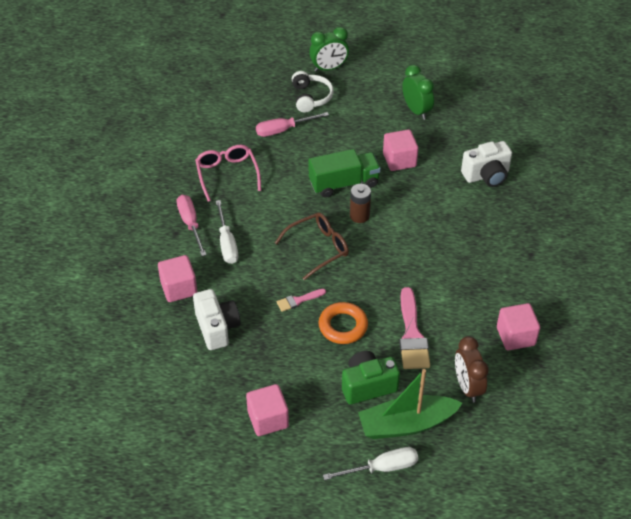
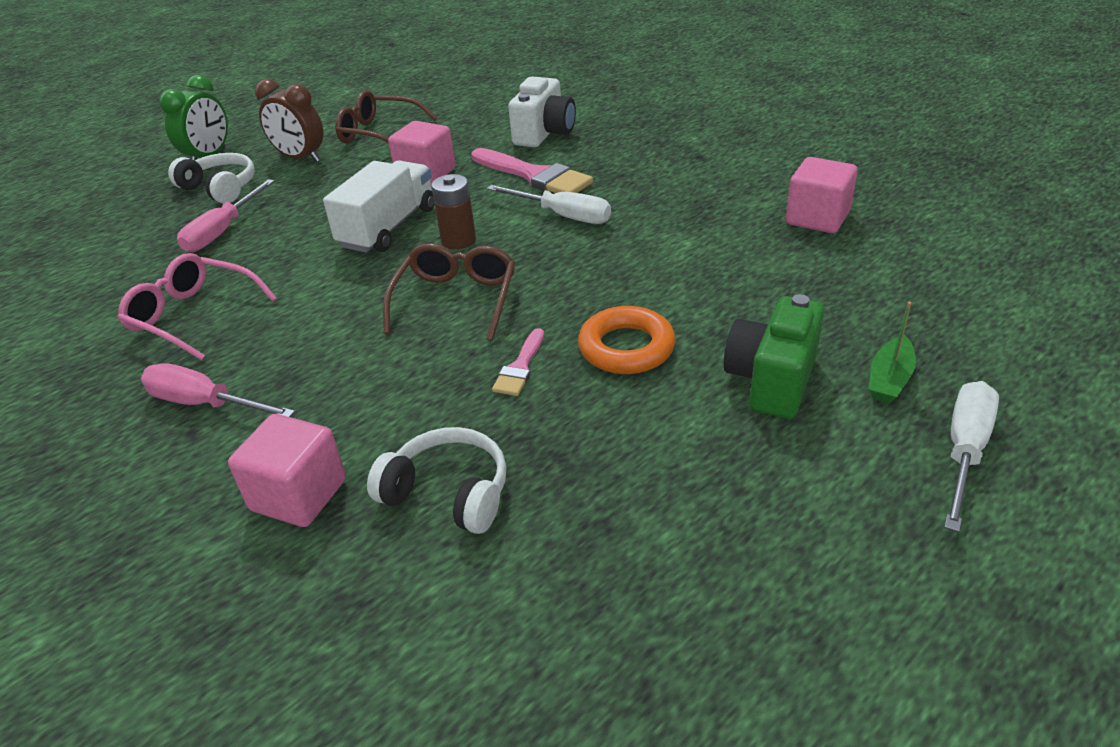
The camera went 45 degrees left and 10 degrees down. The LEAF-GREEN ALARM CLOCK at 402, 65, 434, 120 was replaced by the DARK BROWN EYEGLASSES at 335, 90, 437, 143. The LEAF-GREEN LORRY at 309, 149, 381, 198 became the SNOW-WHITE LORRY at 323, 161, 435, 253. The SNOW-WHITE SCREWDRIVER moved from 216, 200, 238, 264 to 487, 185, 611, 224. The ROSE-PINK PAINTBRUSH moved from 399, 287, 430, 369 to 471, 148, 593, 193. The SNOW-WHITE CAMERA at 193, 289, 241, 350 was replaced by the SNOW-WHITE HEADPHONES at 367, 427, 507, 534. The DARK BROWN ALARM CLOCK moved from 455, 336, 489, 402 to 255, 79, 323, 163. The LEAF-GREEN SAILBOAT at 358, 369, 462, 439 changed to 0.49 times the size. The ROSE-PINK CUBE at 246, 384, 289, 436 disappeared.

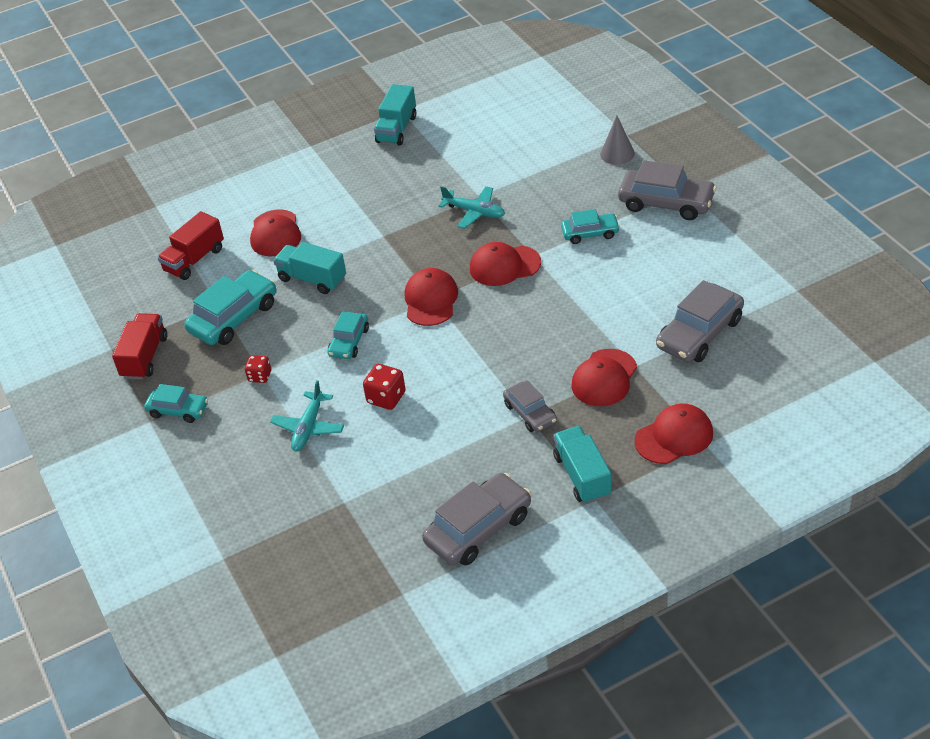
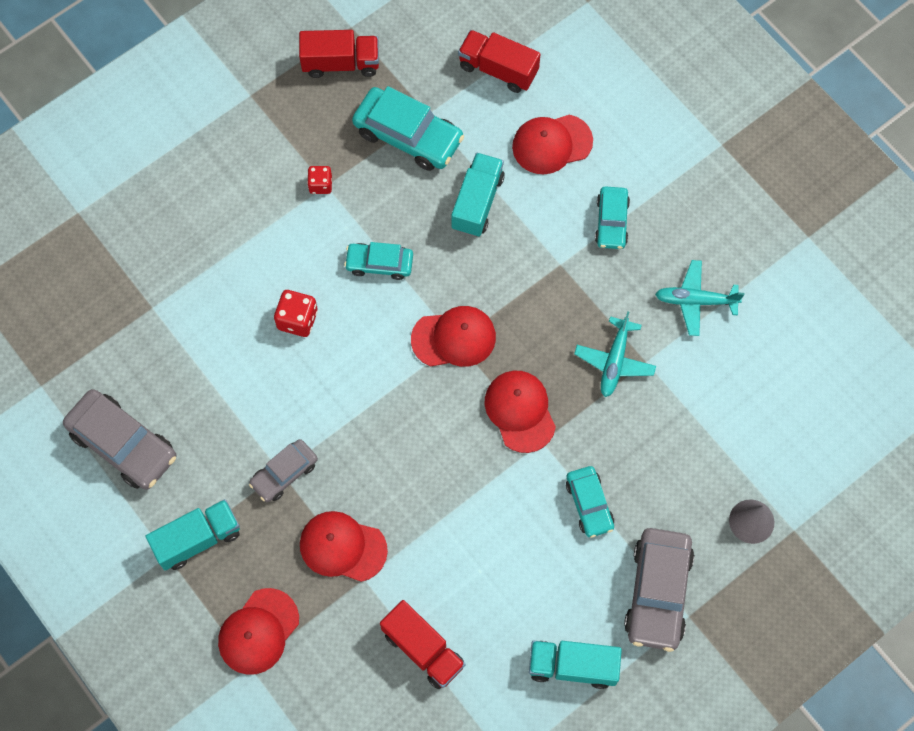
The camera went 75 degrees right and 25 degrees up. The TURQUOISE LORRY moved from 374, 84, 417, 145 to 529, 640, 622, 689. The ASH-GREY AUTOMOBILE at 656, 280, 744, 362 was replaced by the RED LORRY at 380, 600, 465, 689. The TURQUOISE PLANE moved from 270, 380, 344, 451 to 655, 260, 744, 336. The TURQUOISE AUTOMOBILE moved from 144, 384, 208, 423 to 595, 186, 630, 249. The RED PEAKED CAP at 634, 403, 713, 464 turned 75 degrees clockwise.

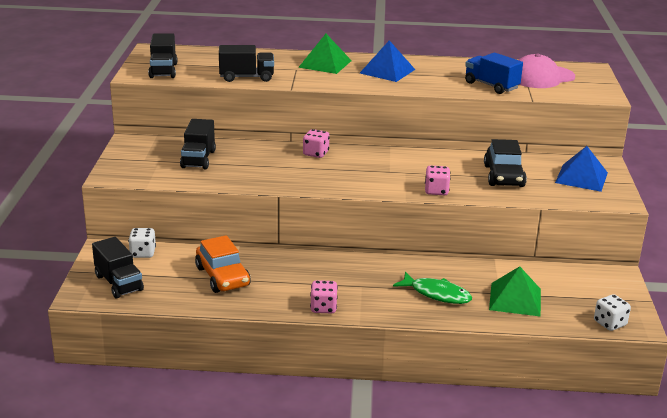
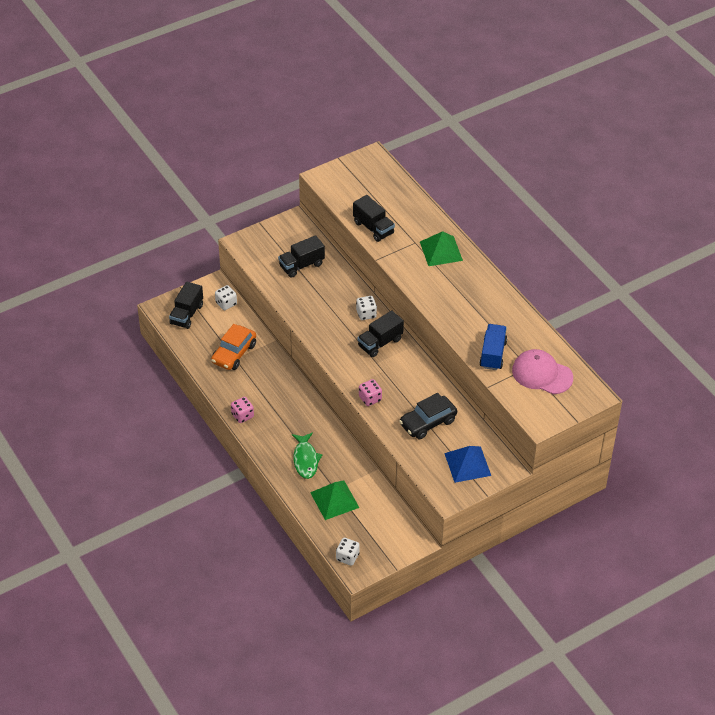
The camera went 55 degrees right and 20 degrees up. The JET-BLACK LORRY moved from 148, 33, 177, 78 to 358, 310, 404, 357. The BLUE PYRAMID at 360, 40, 415, 82 disappeared. The ROSE-PINK GAME DIE at 303, 129, 330, 158 became the SNOW-WHITE GAME DIE at 356, 296, 377, 320.

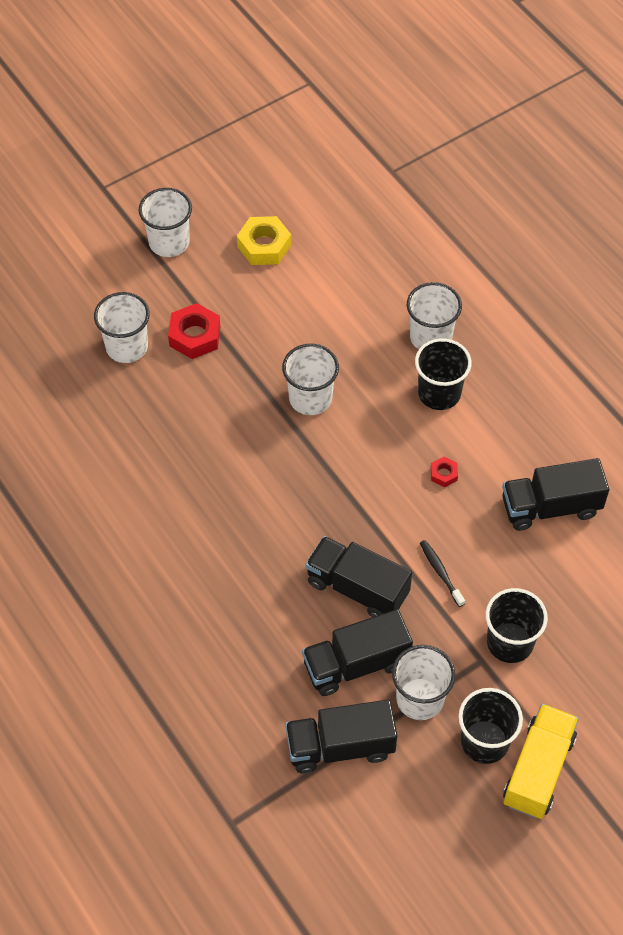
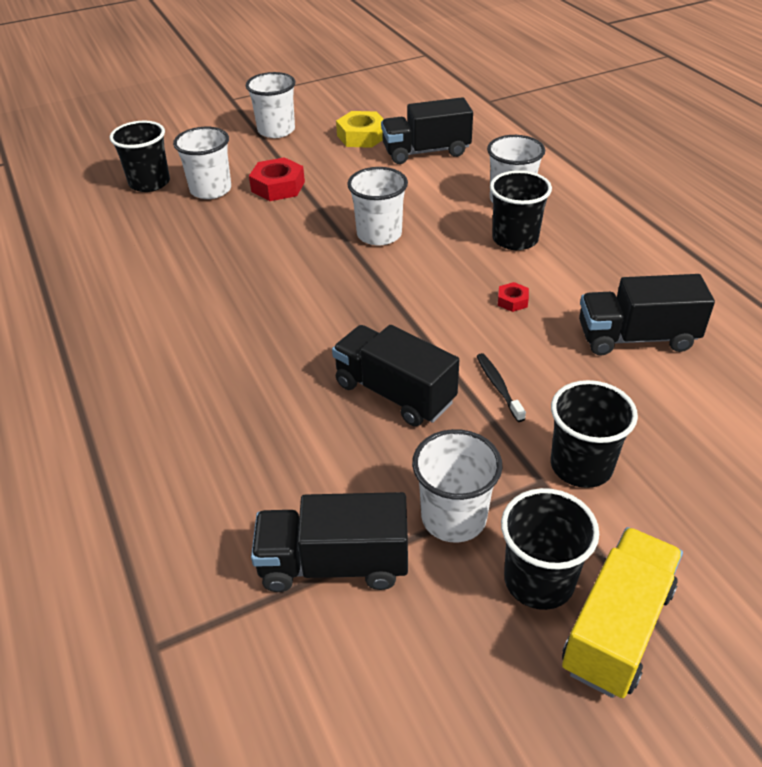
The camera went 10 degrees right and 15 degrees down. The JET-BLACK LORRY moved from 302, 609, 413, 696 to 381, 97, 473, 164. The JET-BLACK BEAKER at 110, 121, 170, 192 appeared.

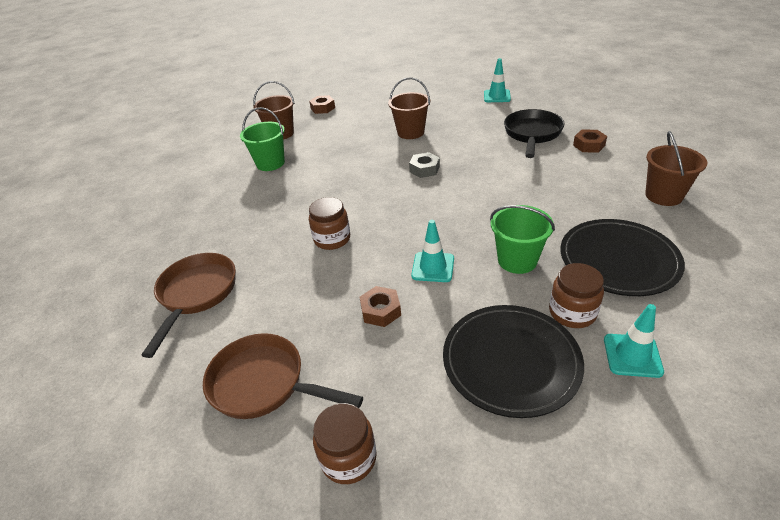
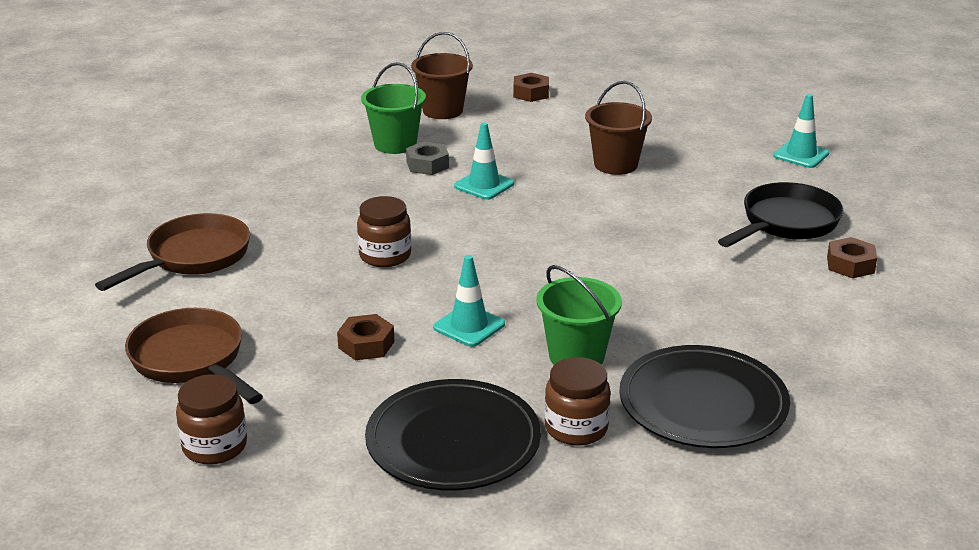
The camera went 25 degrees right and 10 degrees down. The DARK BROWN BUCKET at 645, 131, 708, 206 disappeared. The ASH-GREY HEXAGON NUT moved from 409, 152, 440, 178 to 406, 141, 449, 175. The TURQUOISE ROAD CONE moved from 604, 304, 664, 378 to 454, 122, 514, 200.

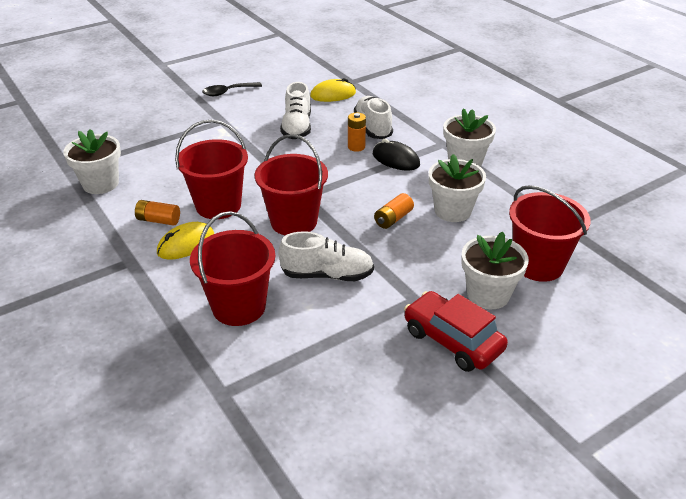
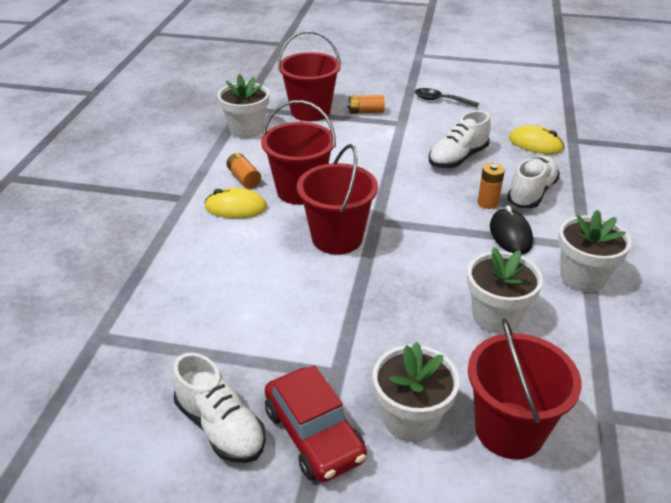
The camera went 45 degrees right and 0 degrees up. The ORANGE BATTERY moved from 374, 193, 414, 229 to 347, 95, 385, 114. The RED BUCKET moved from 190, 211, 275, 326 to 278, 31, 341, 121. The SNOW-WHITE SNEAKER moved from 278, 231, 374, 281 to 172, 352, 266, 463. The RED AUTOMOBILE at 404, 291, 508, 372 turned 150 degrees clockwise.

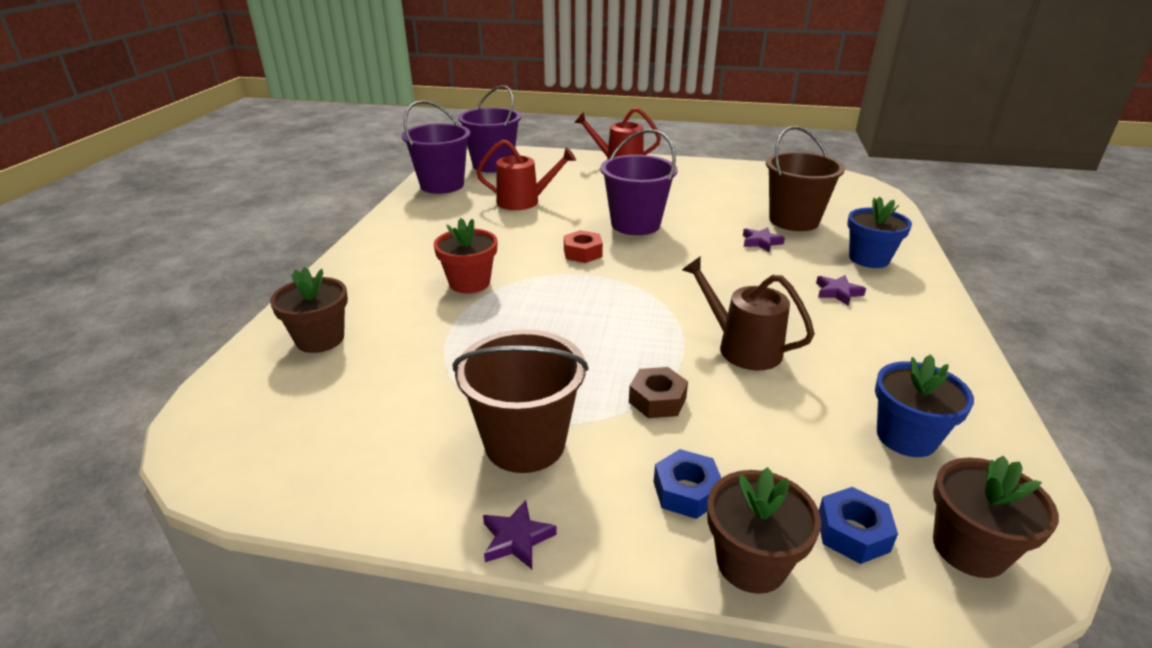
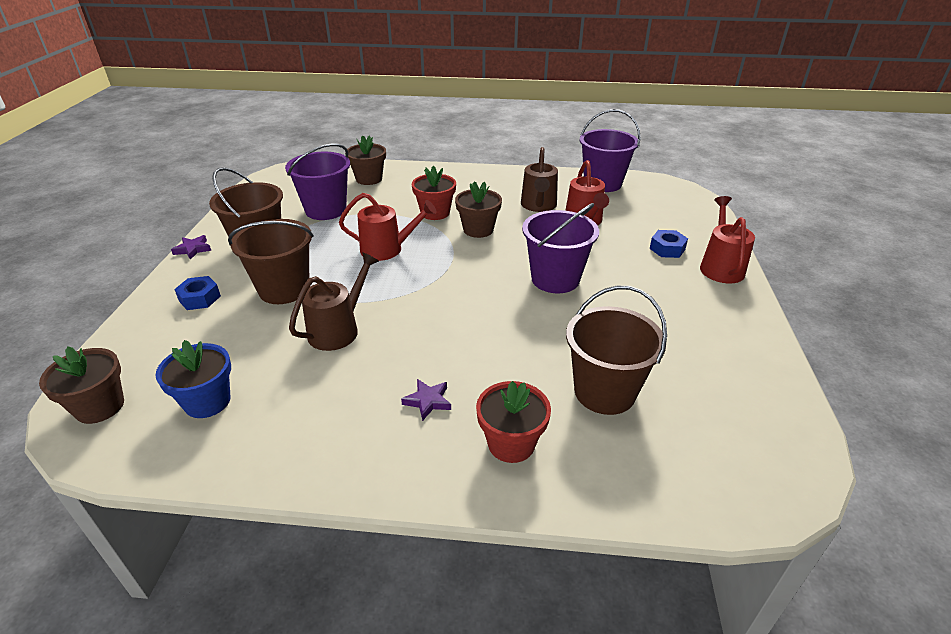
The camera went 85 degrees right and 5 degrees up. The VIOLET BUCKET moved from 458, 85, 521, 173 to 285, 144, 350, 220. The BLUE POTTED PLANT at 847, 197, 912, 268 became the RED POTTED PLANT at 476, 381, 551, 463. The VIOLET STAR SHAPE at 743, 227, 785, 253 disappeared. The RED HEXAGON NUT at 564, 230, 603, 263 disappeared. The DARK BROWN HEXAGON NUT at 629, 367, 688, 418 was replaced by the DARK BROWN BUCKET at 228, 219, 314, 304. The DARK BROWN POTTED PLANT moved from 707, 467, 821, 594 to 455, 181, 502, 238. The BLUE HEXAGON NUT moved from 819, 487, 898, 564 to 649, 230, 688, 258. The DARK BROWN WATERING CAN at 521, 147, 558, 212 appeared. The RED WATERING CAN at 339, 193, 437, 261 appeared.

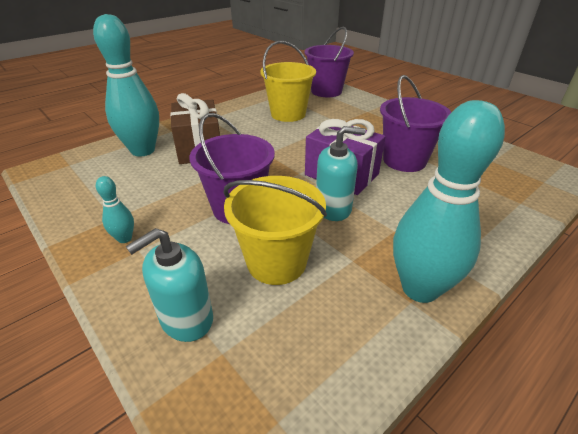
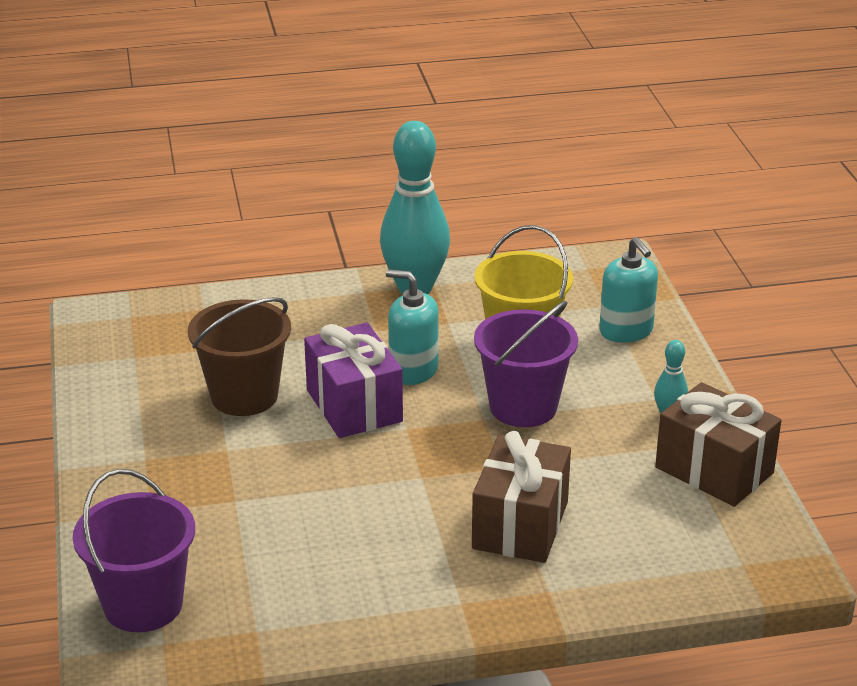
The camera went 150 degrees left and 5 degrees down. The TURQUOISE BOWLING PIN at 93, 14, 159, 157 disappeared. The BRIGHT YELLOW BUCKET at 261, 41, 316, 122 disappeared. The VIOLET BUCKET at 380, 75, 452, 172 became the DARK BROWN BUCKET at 188, 297, 291, 416. The TURQUOISE PUMP BOTTLE at 126, 228, 213, 342 turned 75 degrees clockwise. The DARK BROWN WRAPPED GIFT at 655, 382, 782, 507 appeared.

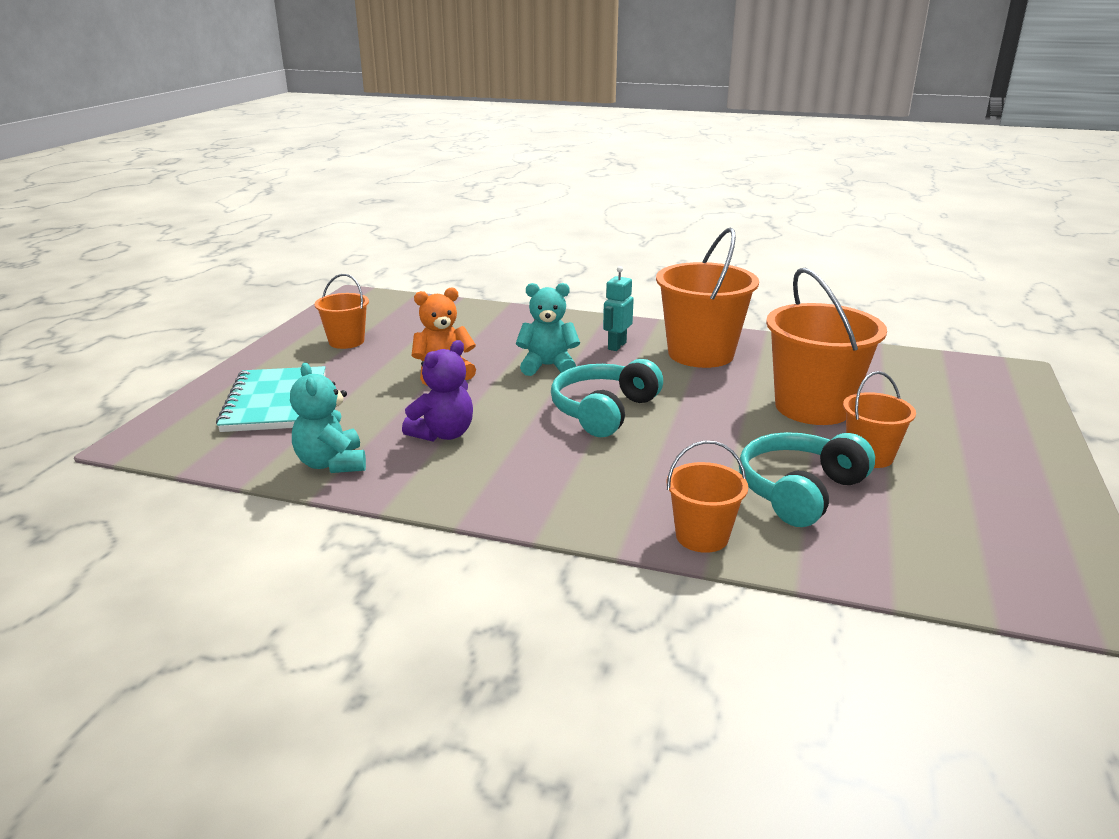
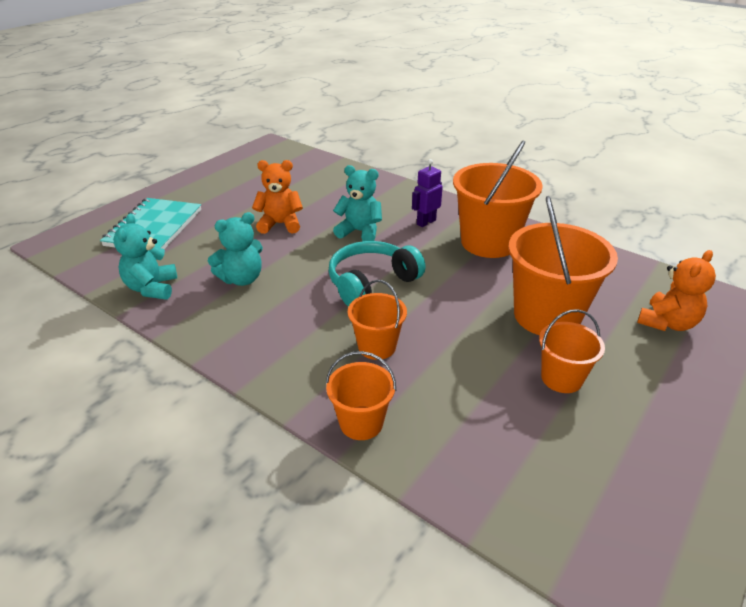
The camera went 20 degrees right and 10 degrees up. The TURQUOISE ROBOT FIGURE at 603, 266, 634, 351 became the VIOLET ROBOT FIGURE at 412, 159, 443, 227. The ORANGE BUCKET moved from 315, 274, 369, 349 to 348, 280, 407, 360. The VIOLET TEDDY BEAR at 402, 340, 473, 441 became the TURQUOISE TEDDY BEAR at 208, 212, 263, 286. The TURQUOISE HEADPHONES at 739, 432, 875, 527 disappeared. The ORANGE TEDDY BEAR at 637, 250, 716, 331 appeared.

